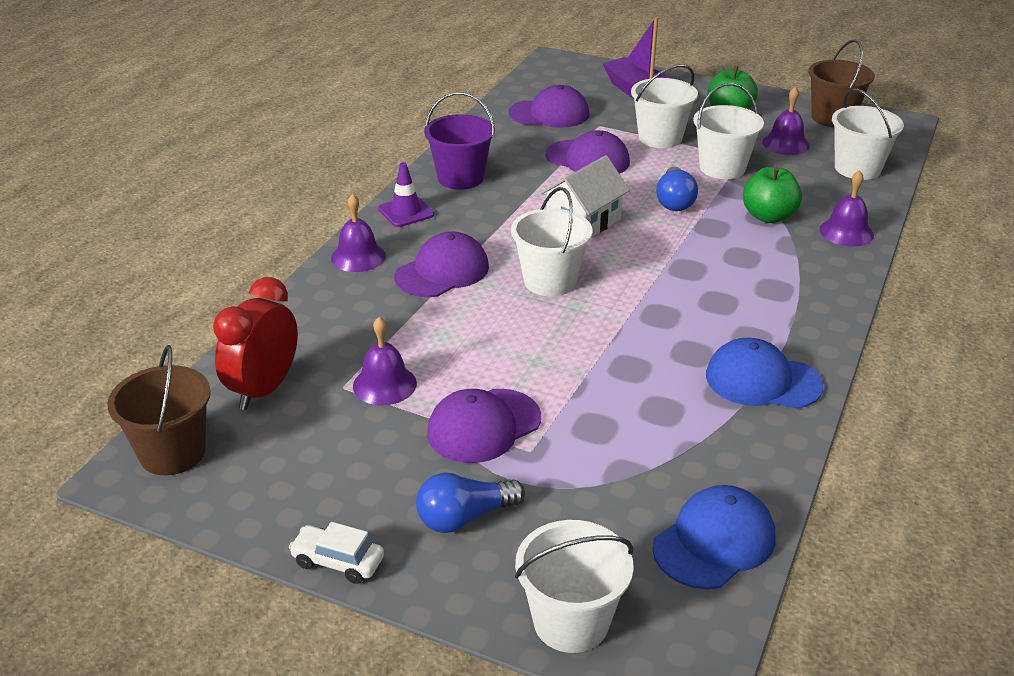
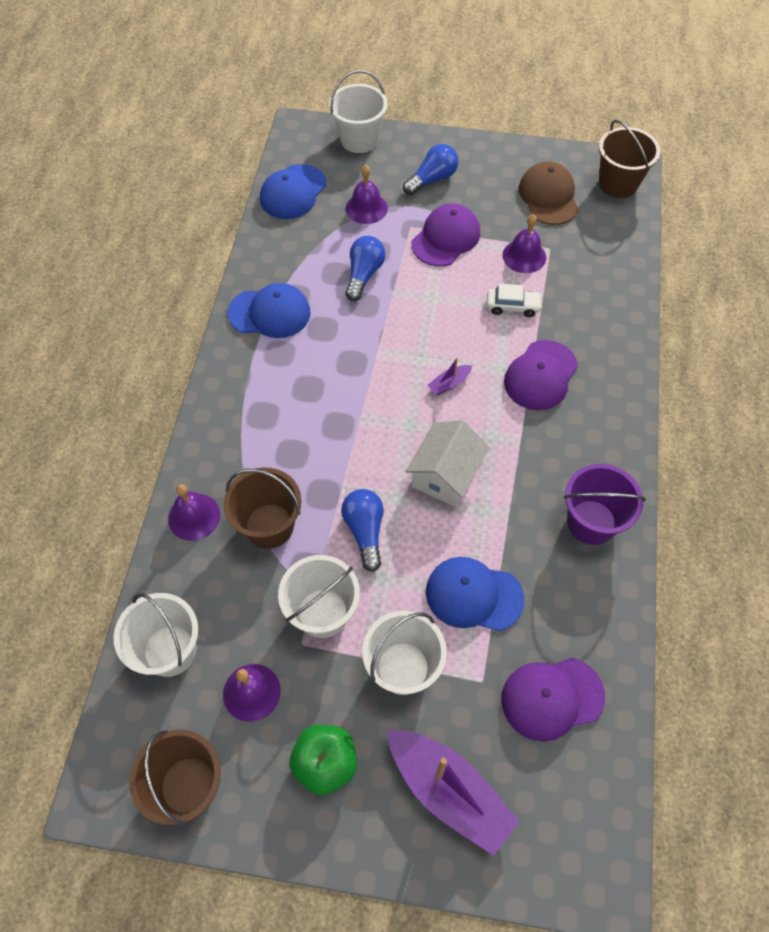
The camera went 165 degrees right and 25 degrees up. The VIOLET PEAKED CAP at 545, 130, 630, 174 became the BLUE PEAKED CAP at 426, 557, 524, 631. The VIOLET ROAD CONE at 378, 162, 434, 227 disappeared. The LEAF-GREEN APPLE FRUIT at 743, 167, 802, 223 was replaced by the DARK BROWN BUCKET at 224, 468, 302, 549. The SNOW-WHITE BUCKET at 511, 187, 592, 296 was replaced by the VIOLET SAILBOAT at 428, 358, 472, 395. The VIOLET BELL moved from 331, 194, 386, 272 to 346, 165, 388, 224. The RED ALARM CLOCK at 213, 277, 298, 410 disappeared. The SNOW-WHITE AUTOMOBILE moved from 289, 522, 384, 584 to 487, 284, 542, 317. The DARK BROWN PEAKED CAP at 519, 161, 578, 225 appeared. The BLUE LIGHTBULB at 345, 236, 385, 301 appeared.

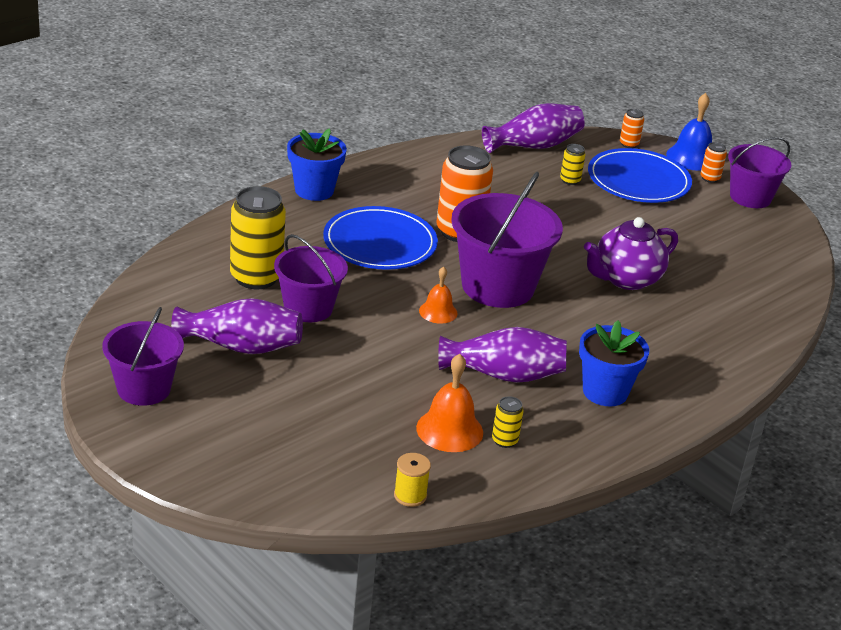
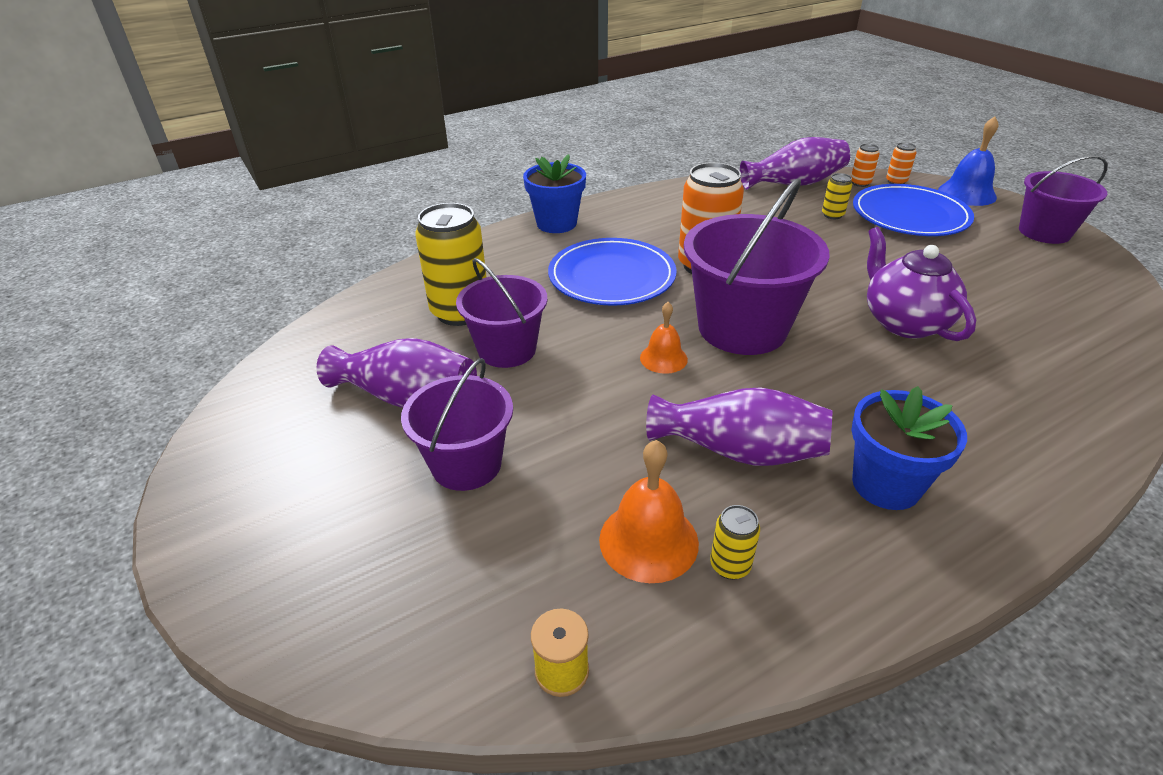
The camera went 15 degrees right and 5 degrees up. The ORANGE SODA CAN moved from 701, 142, 727, 183 to 851, 144, 880, 187. The VIOLET TEAPOT at 584, 217, 678, 290 turned 90 degrees clockwise. The VIOLET BUCKET moved from 102, 307, 184, 406 to 401, 358, 513, 491.

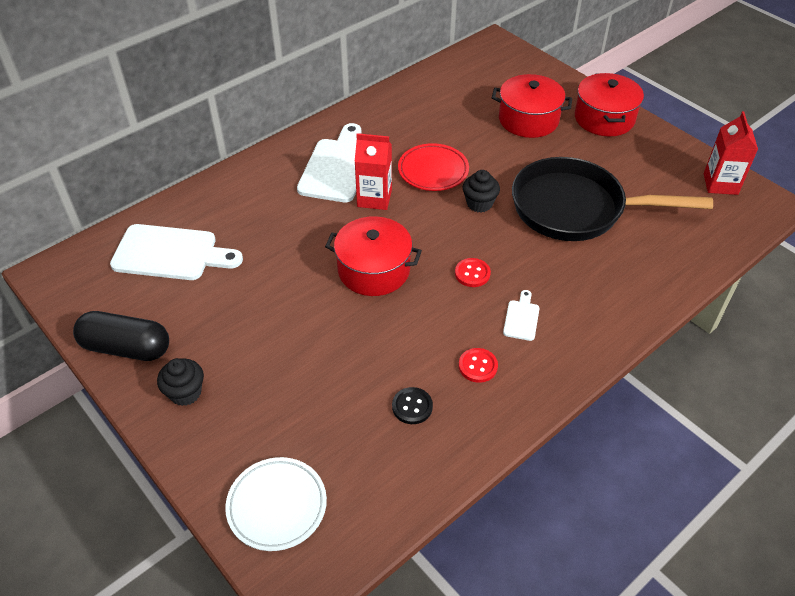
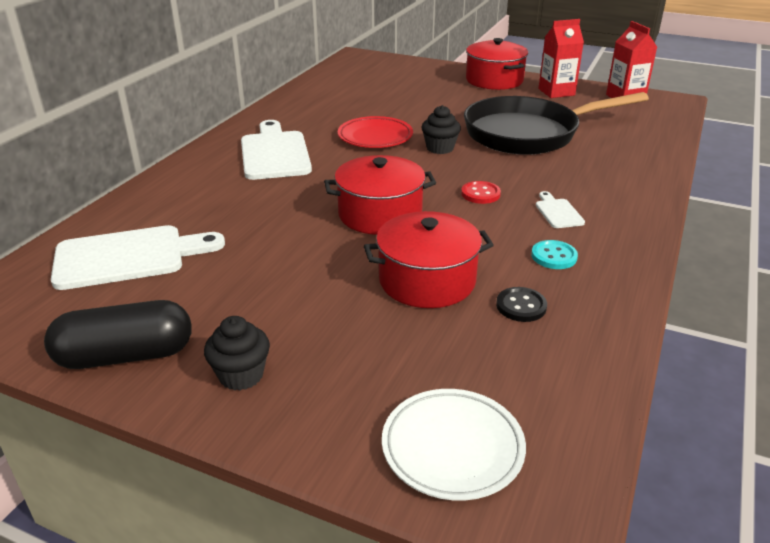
The camera went 25 degrees left and 15 degrees down. The RED COOKING POT moved from 492, 74, 572, 138 to 364, 211, 494, 308. The RED MILK CARTON moved from 354, 133, 392, 210 to 538, 19, 584, 98. The RED BUTTON at 459, 348, 498, 383 became the TURQUOISE BUTTON at 531, 240, 578, 269.

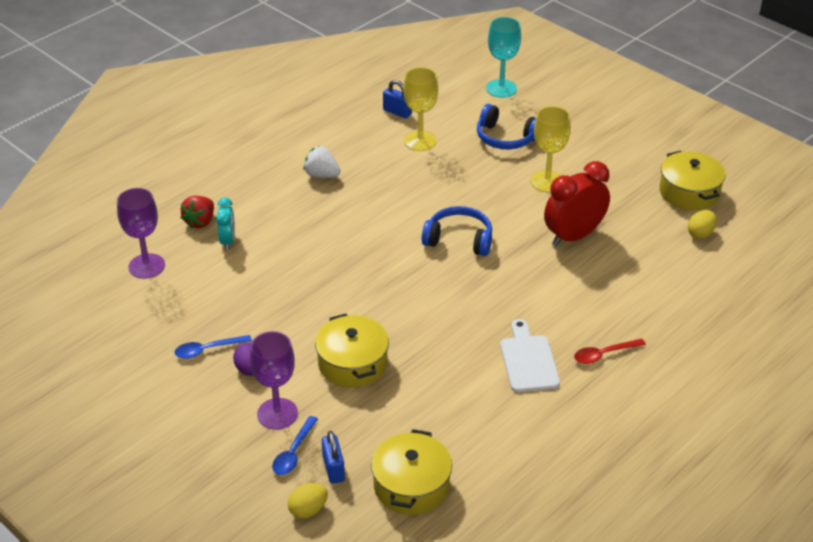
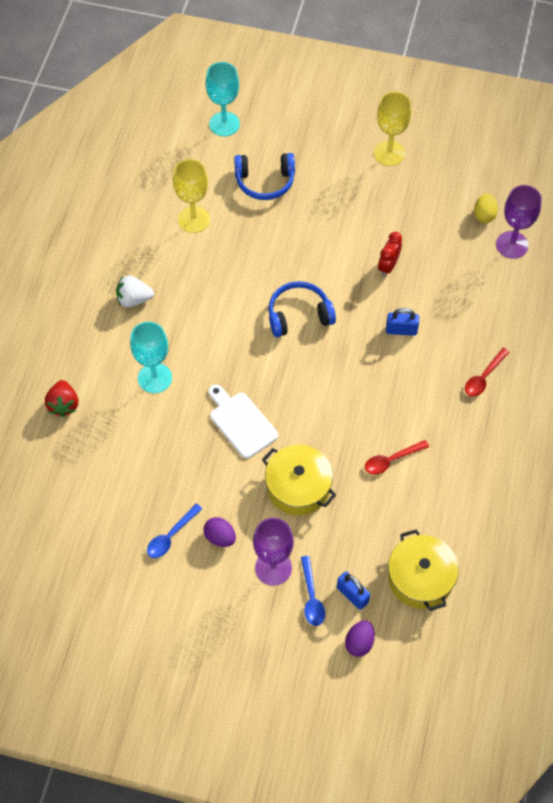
The camera went 30 degrees left and 20 degrees up. The BLUE SMALL LOCK moved from 383, 80, 412, 118 to 386, 308, 419, 336. The BRIGHT YELLOW GOBLET moved from 531, 106, 571, 192 to 374, 92, 411, 166. The BRIGHT YELLOW COOKING POT at 659, 151, 726, 210 disappeared. The RED ALARM CLOCK at 544, 161, 610, 246 changed to 0.55 times the size. The VIOLET GOBLET moved from 117, 188, 165, 279 to 496, 185, 542, 259. The TURQUOISE ALARM CLOCK at 216, 198, 235, 250 disappeared. The SNOW-WHITE BREAD BOARD moved from 500, 319, 560, 392 to 209, 384, 278, 459. The BRIGHT YELLOW EGG at 288, 483, 328, 519 became the VIOLET EGG at 345, 621, 375, 657. The TURQUOISE GOBLET at 130, 322, 172, 393 appeared. The RED TABLESPOON at 365, 440, 429, 475 appeared.

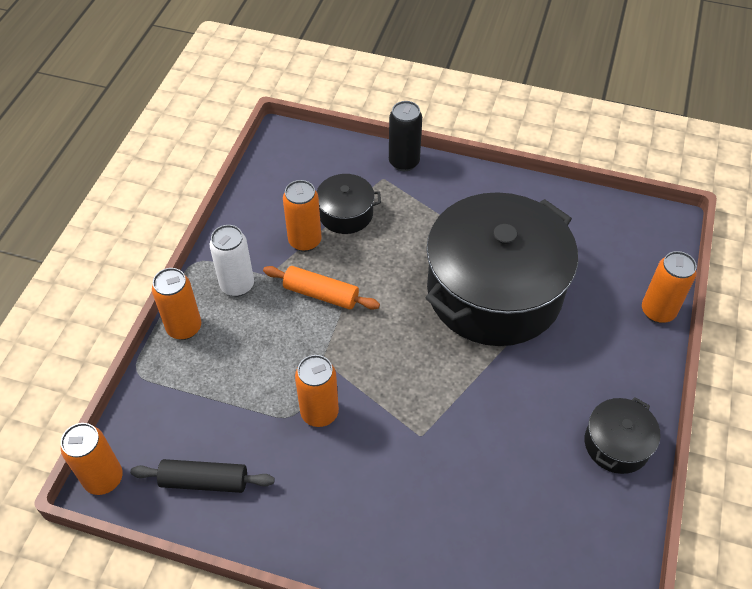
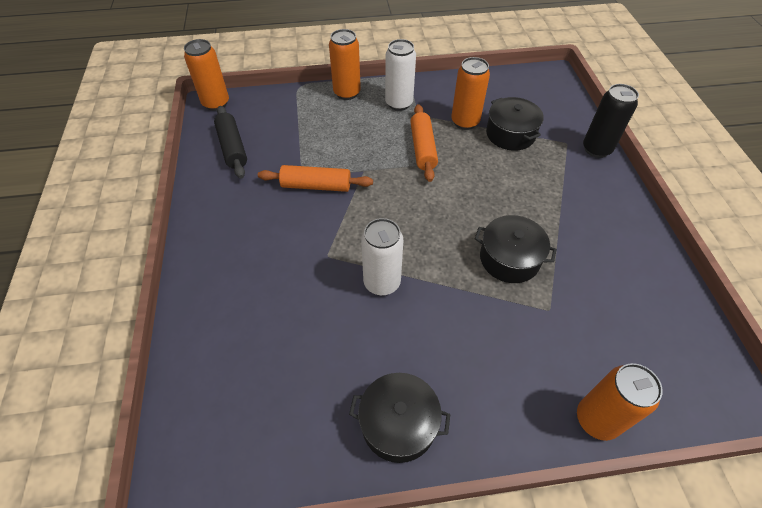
The camera went 65 degrees right and 0 degrees up. The JET-BLACK COOKING POT at 425, 192, 578, 346 changed to 0.43 times the size. The ORANGE SODA CAN at 295, 355, 339, 427 was replaced by the ORANGE DOUGH ROLLER at 258, 165, 373, 192. The SNOW-WHITE SODA CAN at 361, 218, 403, 296 appeared.

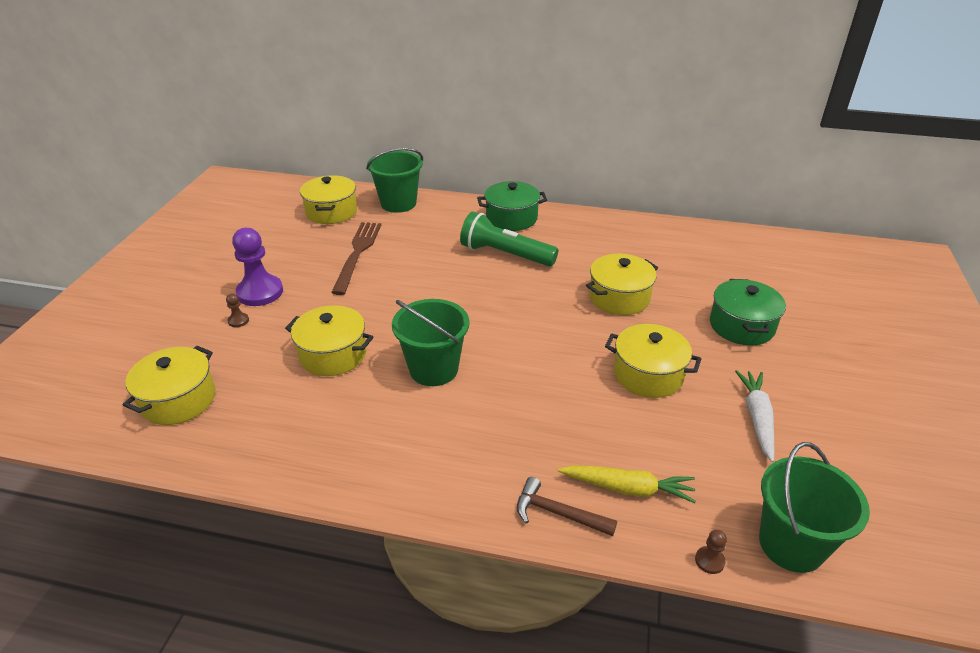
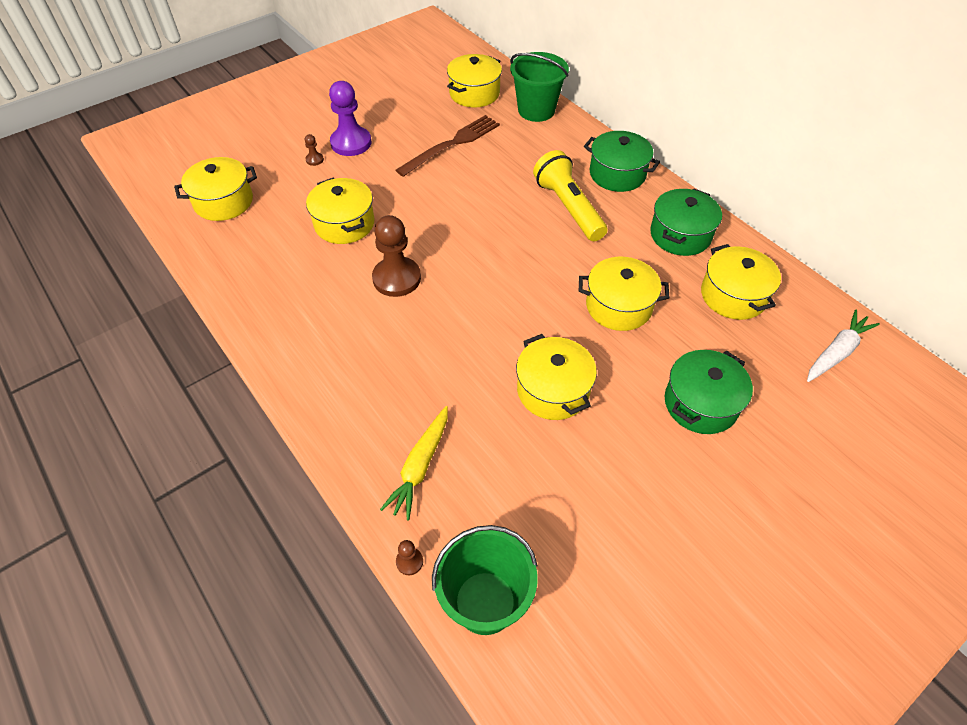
The camera went 40 degrees right and 15 degrees up. The LEAF-GREEN TORCH at 460, 211, 558, 266 became the BRIGHT YELLOW TORCH at 533, 150, 608, 241. The LEAF-GREEN BUCKET at 392, 299, 469, 386 was replaced by the DARK BROWN CHESS PAWN at 372, 215, 421, 297. The SNOW-WHITE ROOT VEGETABLE moved from 735, 370, 775, 462 to 807, 310, 880, 382. The BRIGHT YELLOW ROOT VEGETABLE at 558, 465, 696, 503 turned 60 degrees clockwise. The DARK BROWN CARPENTER'S HAMMER at 517, 477, 617, 536 disappeared. The LEAF-GREEN COOKING POT at 650, 188, 722, 256 appeared. The BRIGHT YELLOW COOKING POT at 701, 244, 781, 320 appeared.

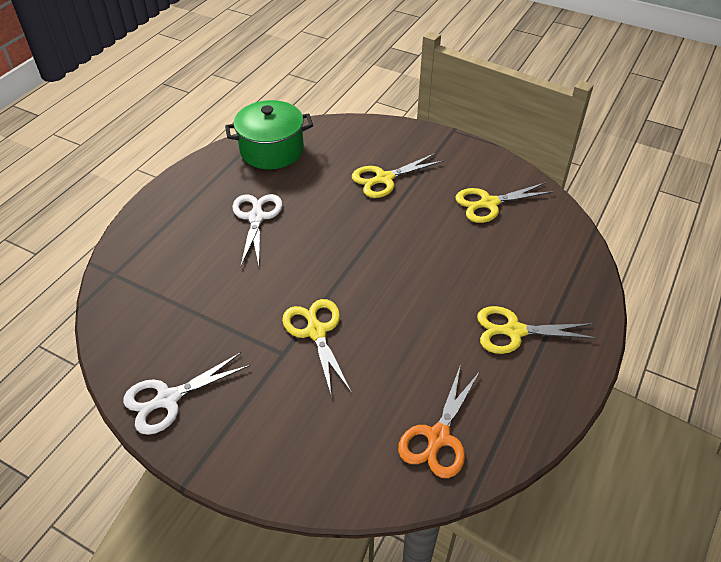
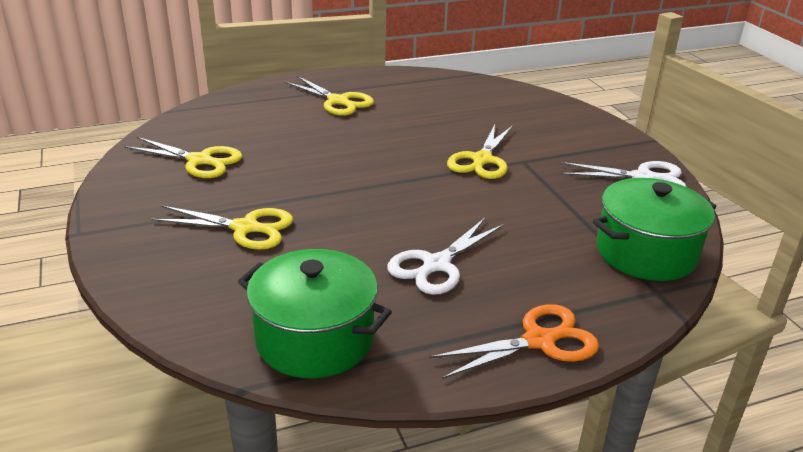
The camera went 140 degrees left and 15 degrees down. The ORANGE PAIR OF SCISSORS moved from 398, 367, 480, 478 to 430, 304, 599, 379. The LEAF-GREEN COOKING POT at 593, 178, 717, 281 appeared.

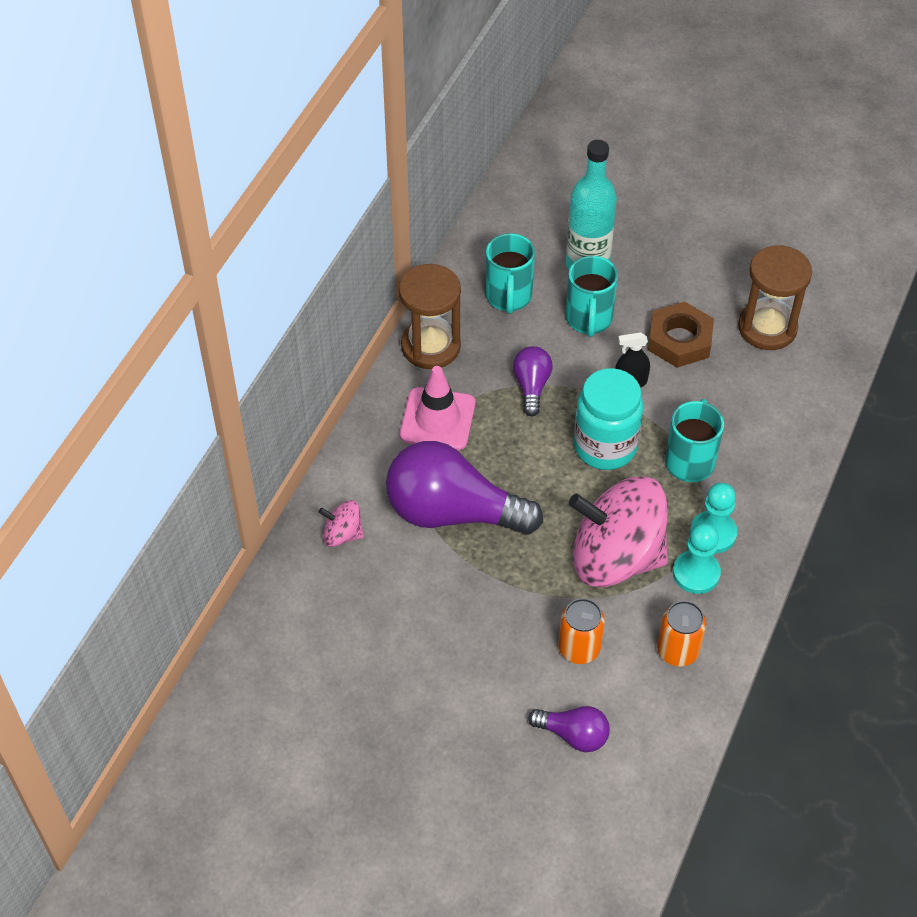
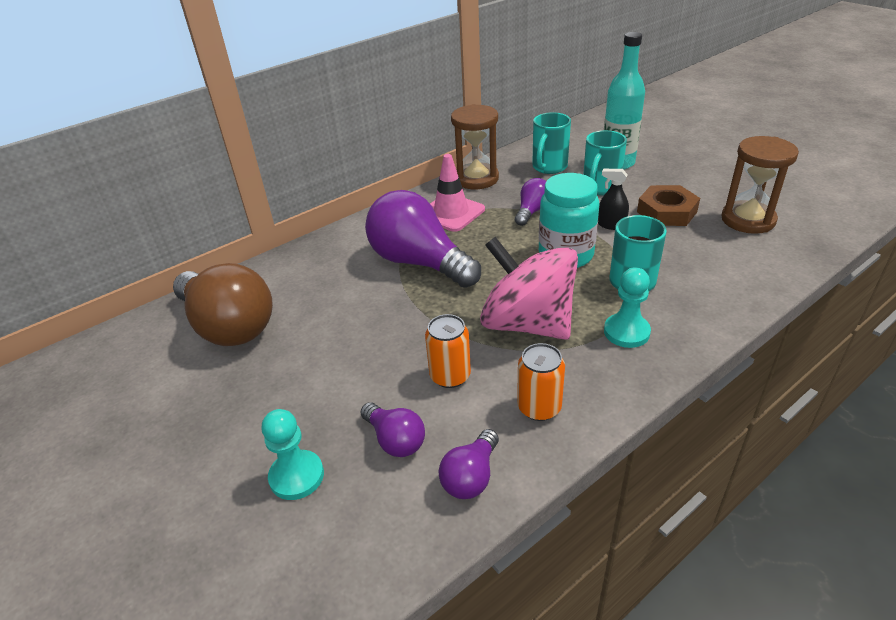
The camera went 30 degrees right and 15 degrees down. The ROSE-PINK SPINNING TOP at 319, 500, 364, 547 disappeared. The TURQUOISE CHESS PAWN moved from 673, 523, 721, 594 to 262, 409, 324, 500. The DARK BROWN LIGHTBULB at 173, 263, 273, 346 appeared. The VIOLET LIGHTBULB at 439, 429, 499, 499 appeared.

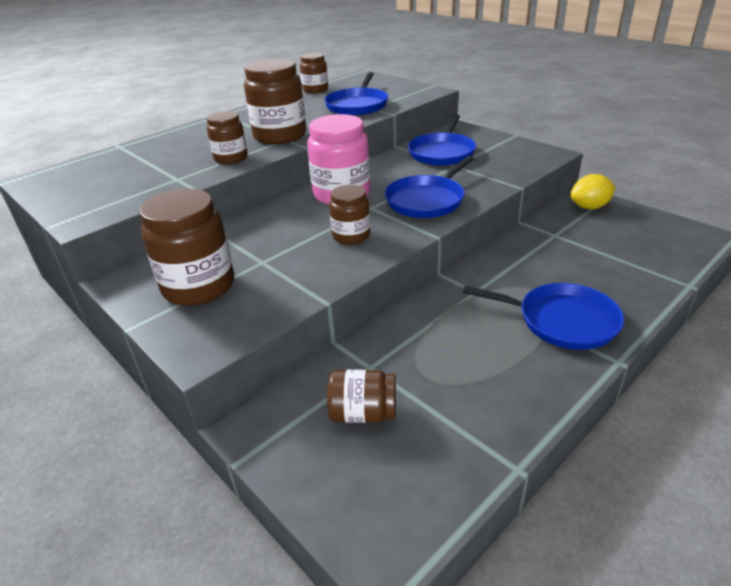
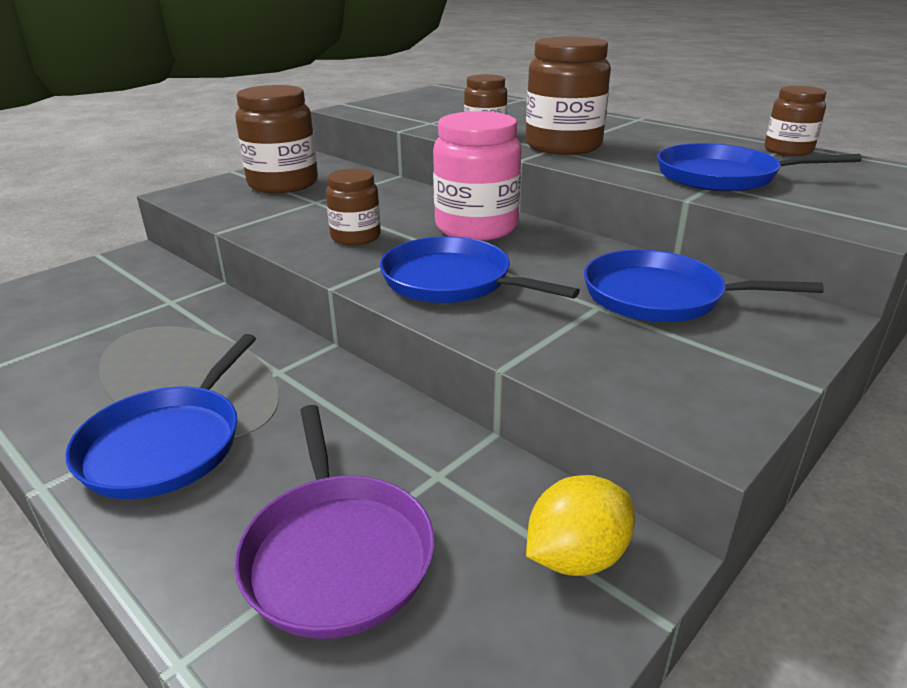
The camera went 85 degrees right and 5 degrees down. The BRIGHT YELLOW CITRUS FRUIT at 570, 174, 616, 209 turned 75 degrees clockwise. The DARK BROWN JAR at 327, 370, 396, 423 disappeared. The VIOLET PAN at 234, 405, 434, 639 appeared.

